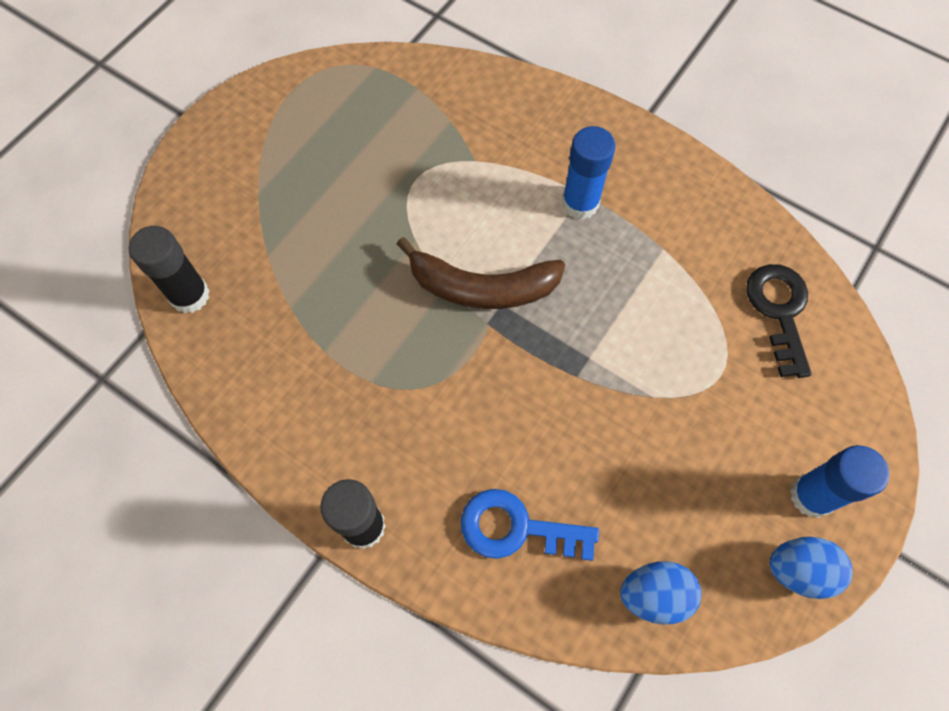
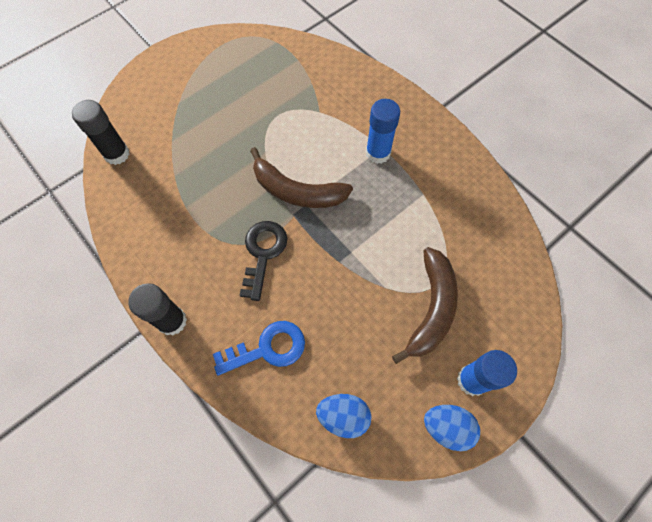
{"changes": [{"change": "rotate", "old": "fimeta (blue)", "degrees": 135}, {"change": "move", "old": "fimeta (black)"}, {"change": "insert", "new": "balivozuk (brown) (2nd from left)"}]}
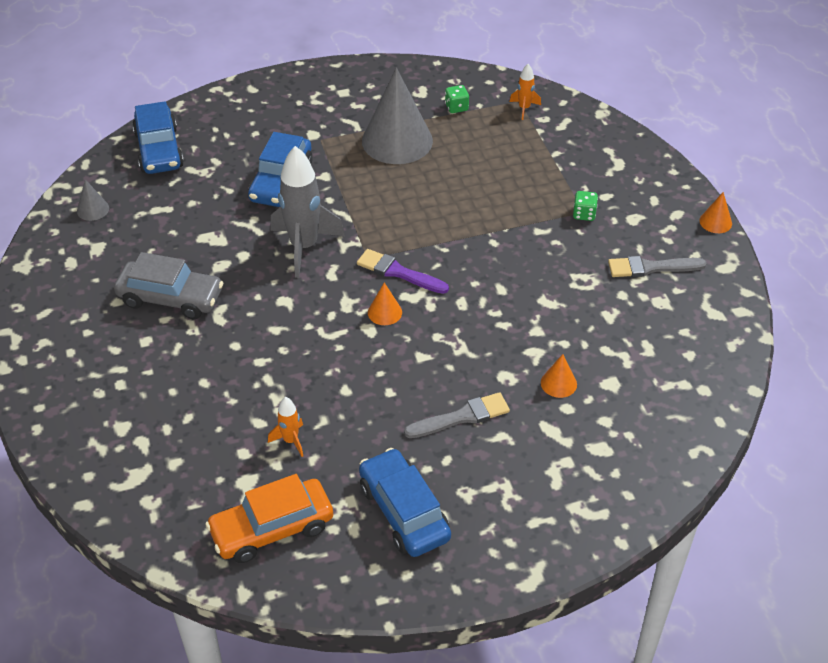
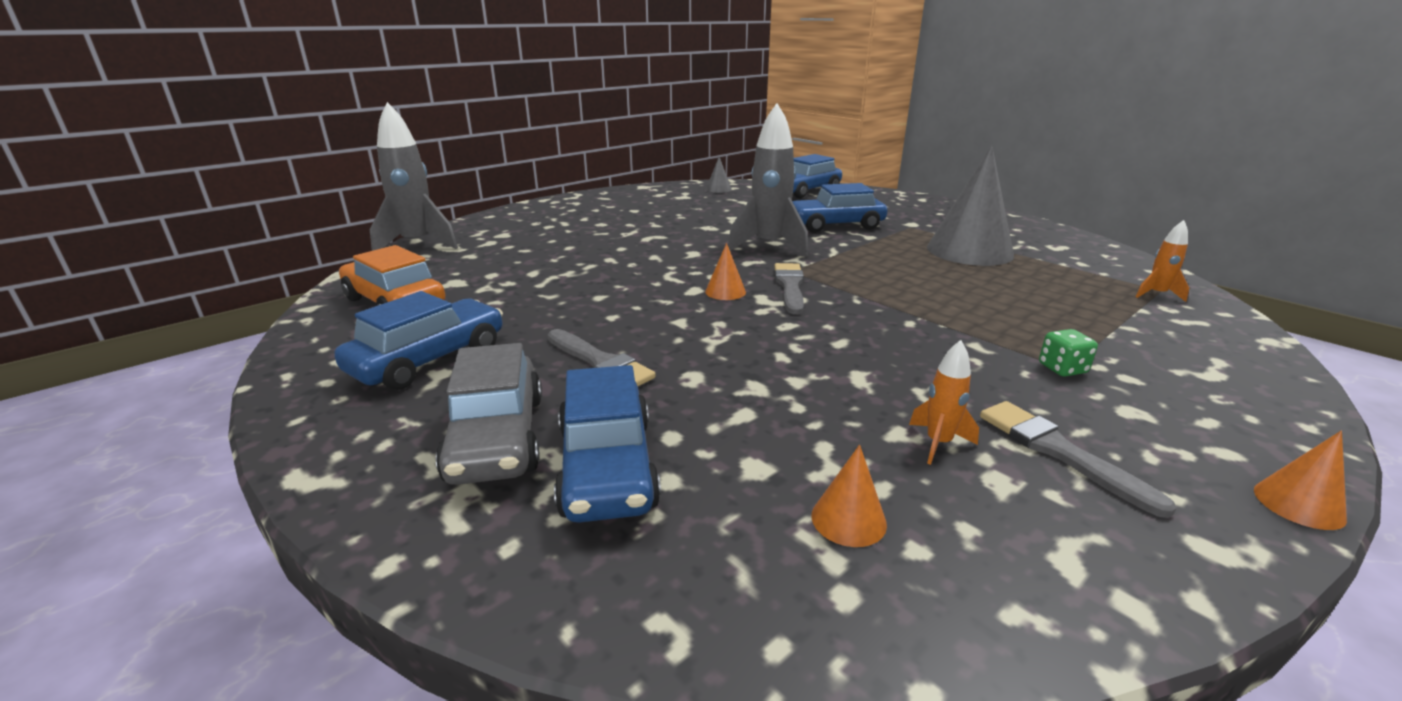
{"changes": [{"change": "move", "old": "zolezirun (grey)"}, {"change": "move", "old": "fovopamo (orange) (1st from left)"}, {"change": "recolor", "old": "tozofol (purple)", "new": "tozofol (grey) (2nd from left)"}, {"change": "delete", "old": "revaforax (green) (1st from left)"}, {"change": "move", "old": "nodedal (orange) (2nd from left)"}, {"change": "insert", "new": "fovopamo (grey) (1st from left)"}, {"change": "insert", "new": "zolezirun (blue) (2nd from left)"}]}
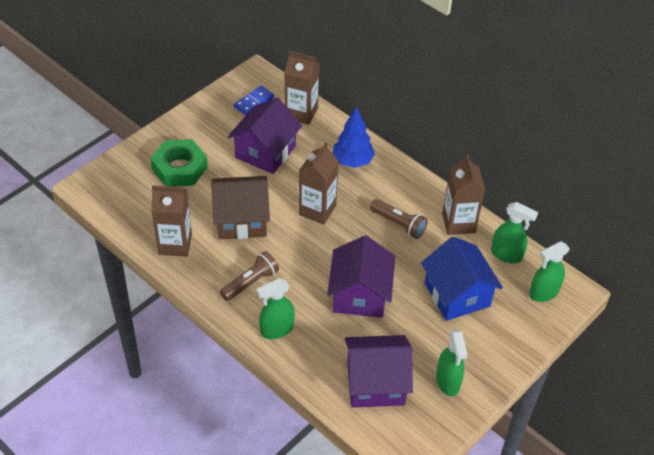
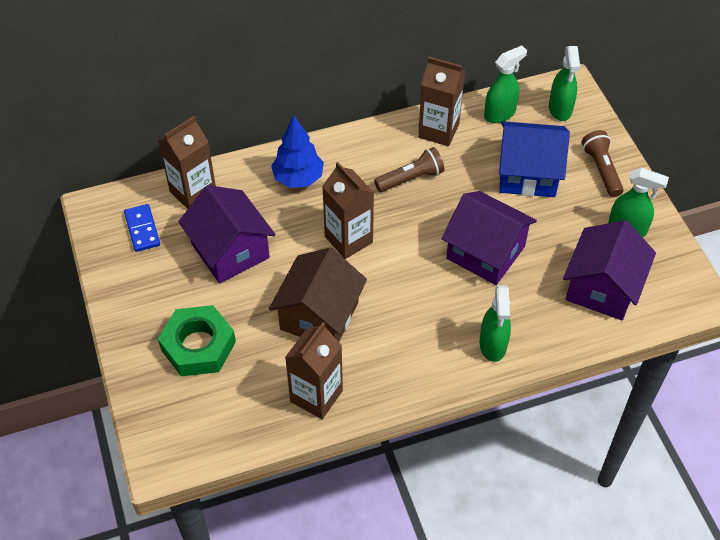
{"changes": [{"change": "move", "old": "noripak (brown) (1st from left in the first image)", "new": "noripak (brown) (2nd from left)"}]}
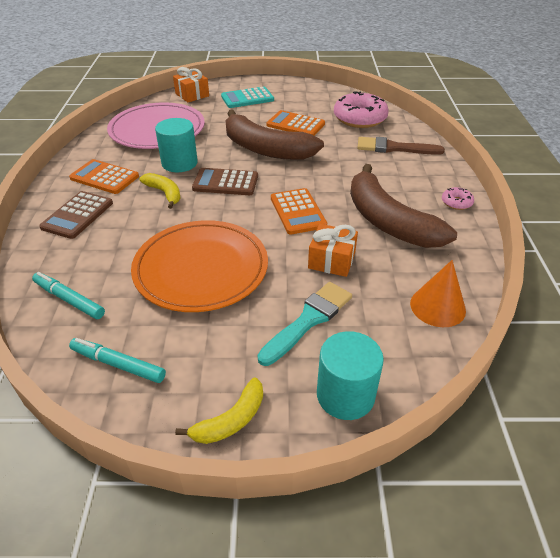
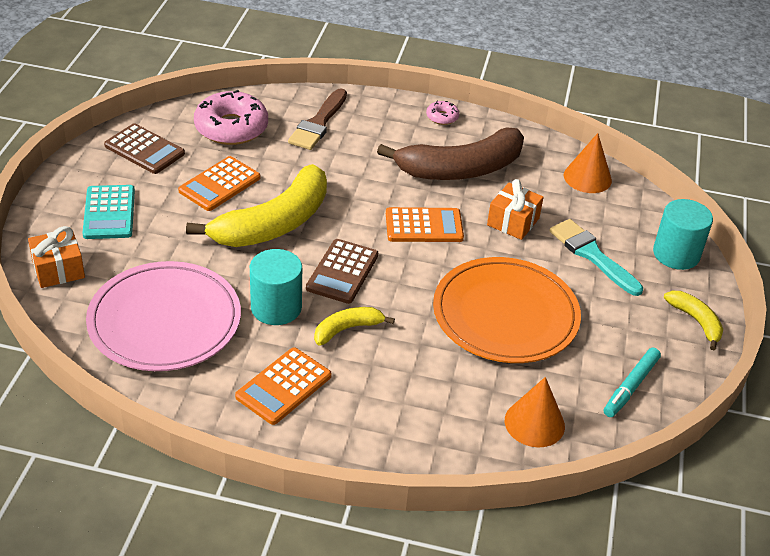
{"changes": [{"change": "replace", "old": "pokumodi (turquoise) (1st from left)", "new": "nodedal (orange) (1st from left)"}, {"change": "move", "old": "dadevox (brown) (1st from left)"}, {"change": "recolor", "old": "balivozuk (brown) (1st from left)", "new": "balivozuk (yellow) (1st from left)"}]}
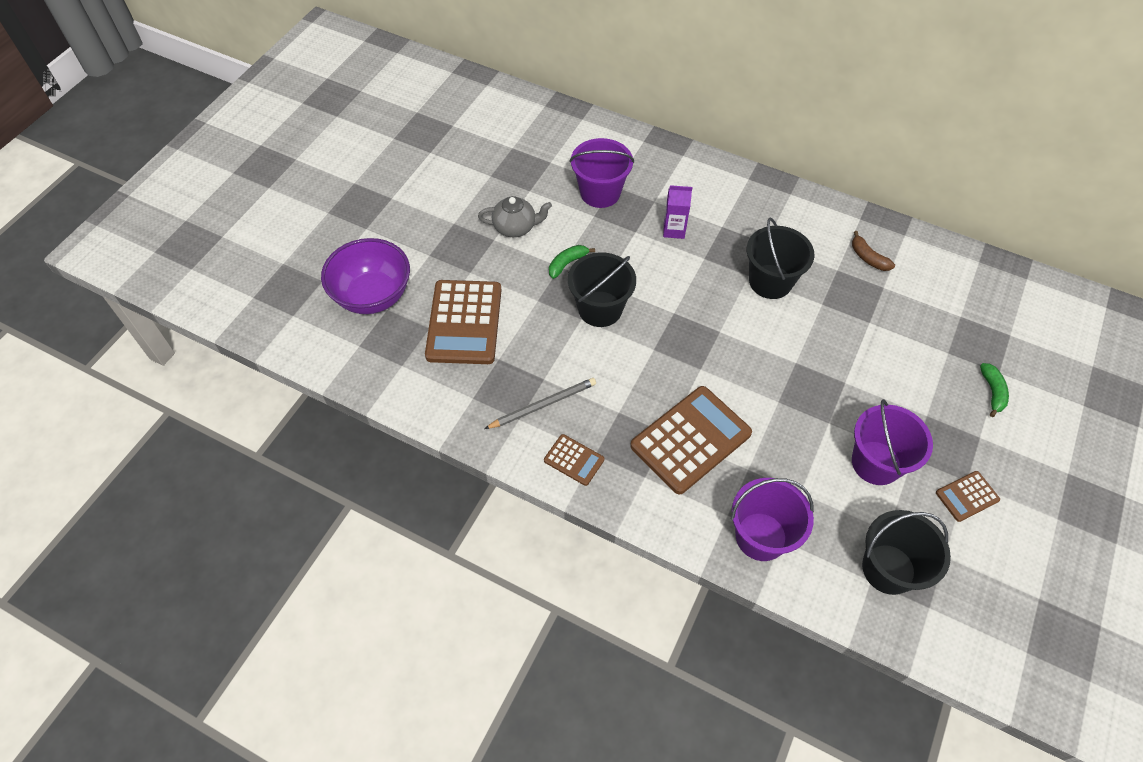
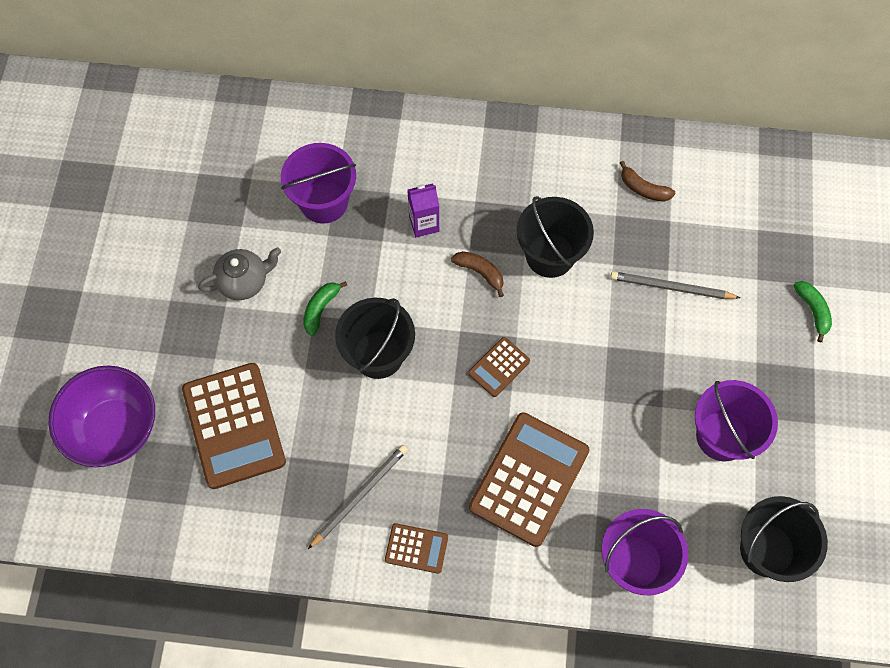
{"changes": [{"change": "move", "old": "dadevox (brown) (4th from left in the first image)", "new": "dadevox (brown) (3rd from left)"}, {"change": "insert", "new": "balivozuk (brown) (1st from left)"}, {"change": "insert", "new": "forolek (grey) (2nd from left)"}]}
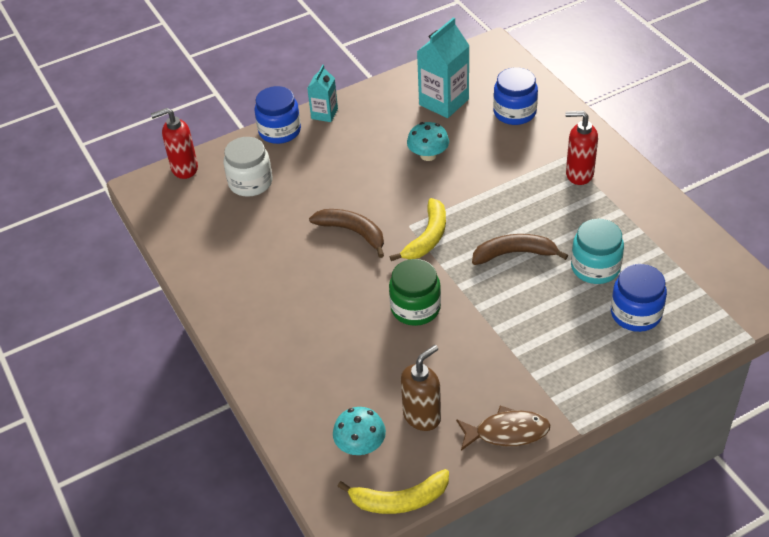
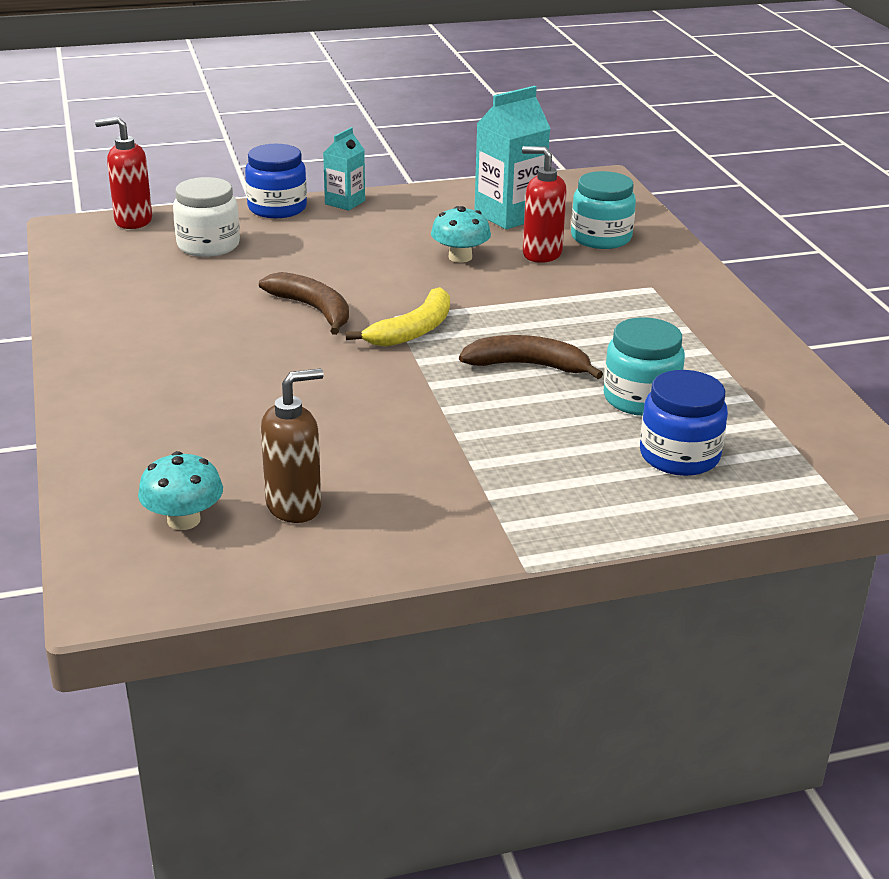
{"changes": [{"change": "delete", "old": "balivozuk (yellow) (1st from left)"}, {"change": "delete", "old": "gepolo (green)"}, {"change": "delete", "old": "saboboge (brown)"}, {"change": "recolor", "old": "gepolo (blue) (2nd from left)", "new": "gepolo (turquoise) (1st from left)"}, {"change": "move", "old": "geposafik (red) (2nd from left)"}]}
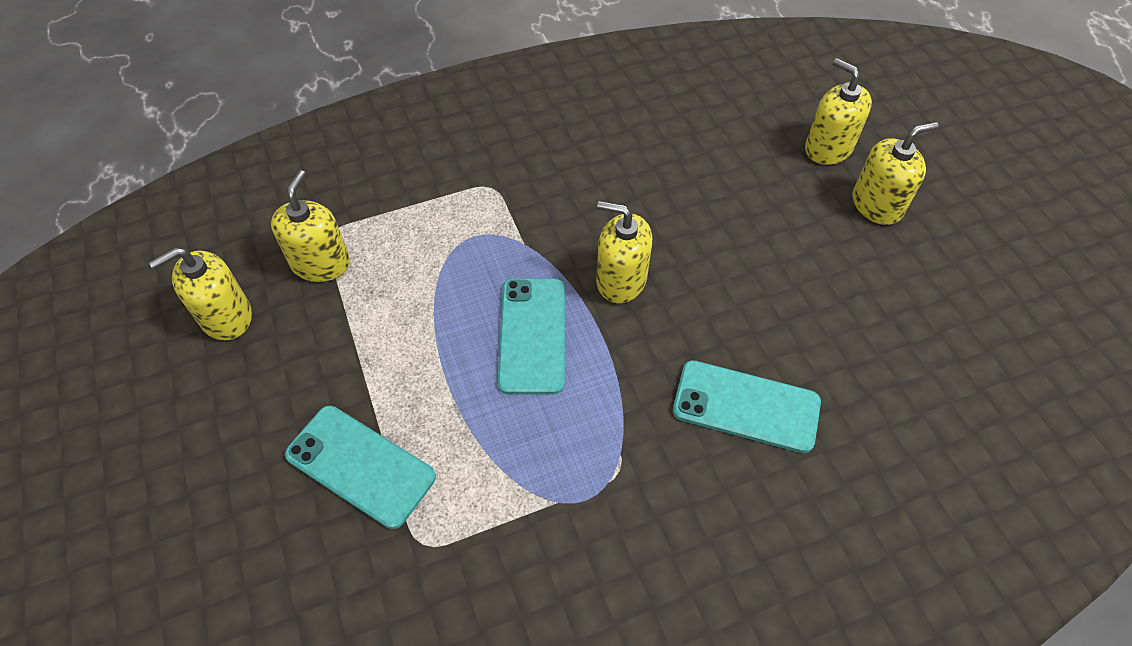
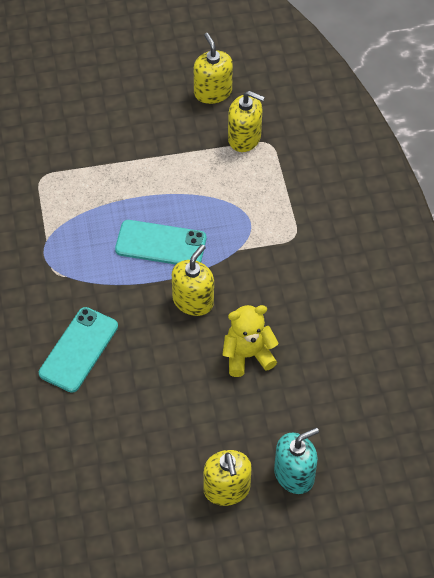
{"changes": [{"change": "delete", "old": "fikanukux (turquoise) (1st from left)"}, {"change": "recolor", "old": "geposafik (yellow) (4th from left)", "new": "geposafik (turquoise)"}, {"change": "insert", "new": "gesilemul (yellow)"}]}
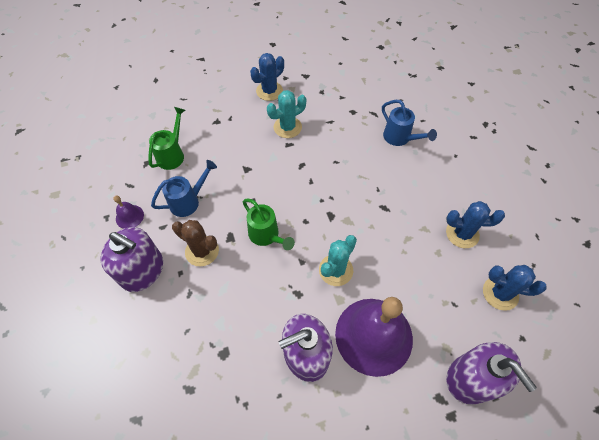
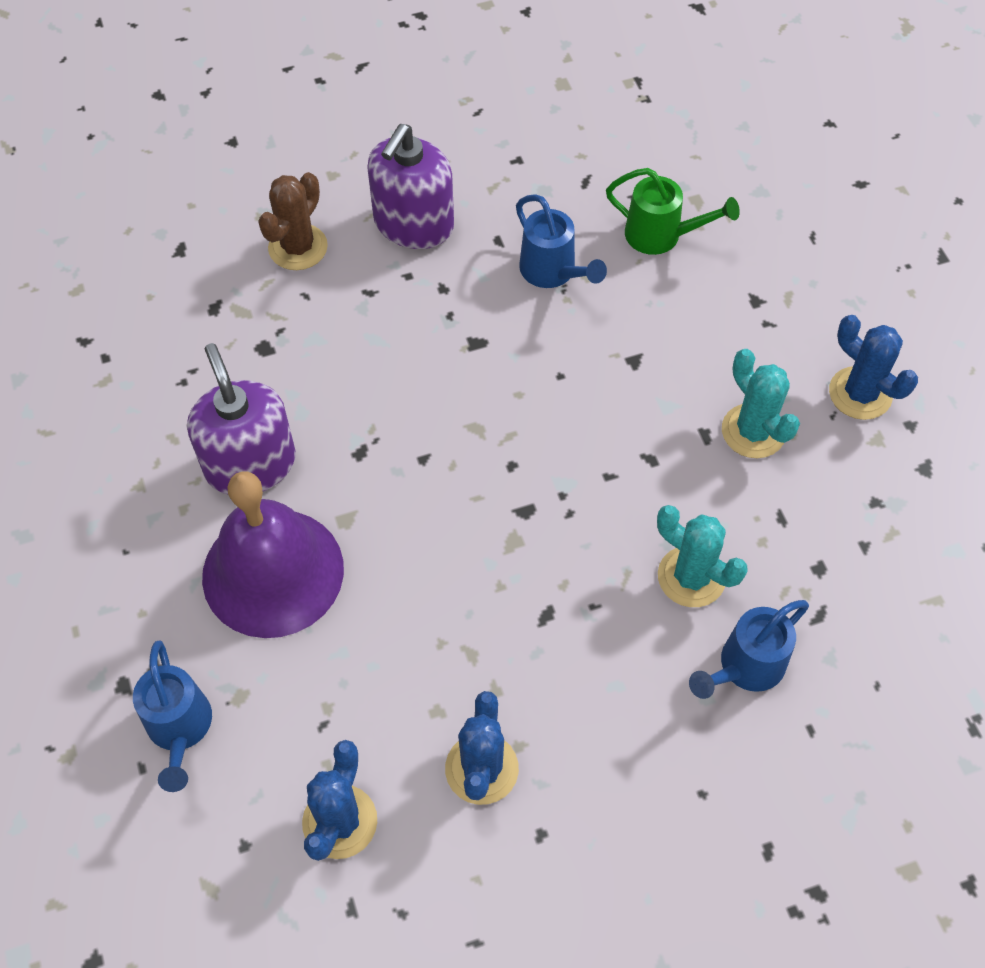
{"changes": [{"change": "delete", "old": "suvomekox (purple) (1st from left)"}, {"change": "move", "old": "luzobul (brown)"}, {"change": "delete", "old": "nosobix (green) (2nd from left)"}, {"change": "move", "old": "luzobul (turquoise) (2nd from left in the first image)", "new": "luzobul (turquoise) (1st from left)"}, {"change": "replace", "old": "geposafik (purple) (3rd from left)", "new": "nosobix (blue) (1st from left)"}]}
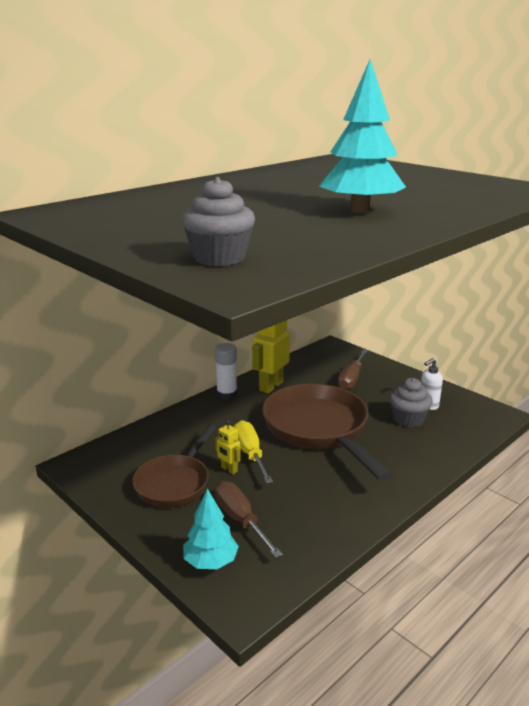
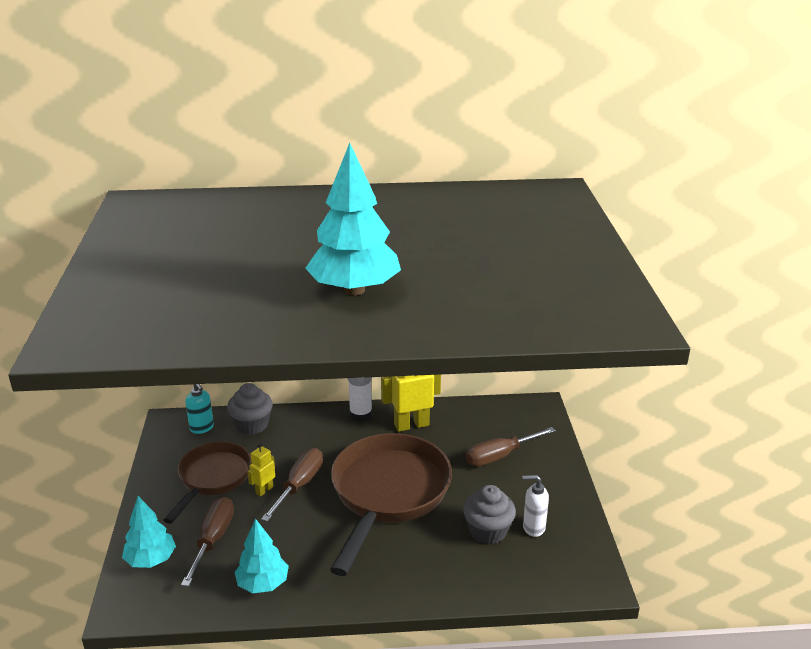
{"changes": [{"change": "rotate", "old": "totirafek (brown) (1st from left)", "degrees": 135}, {"change": "move", "old": "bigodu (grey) (1st from left)"}, {"change": "rotate", "old": "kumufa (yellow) (1st from left)", "degrees": 45}, {"change": "recolor", "old": "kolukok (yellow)", "new": "kolukok (brown) (2nd from left)"}, {"change": "insert", "new": "geposafik (turquoise)"}, {"change": "insert", "new": "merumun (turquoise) (2nd from left)"}]}
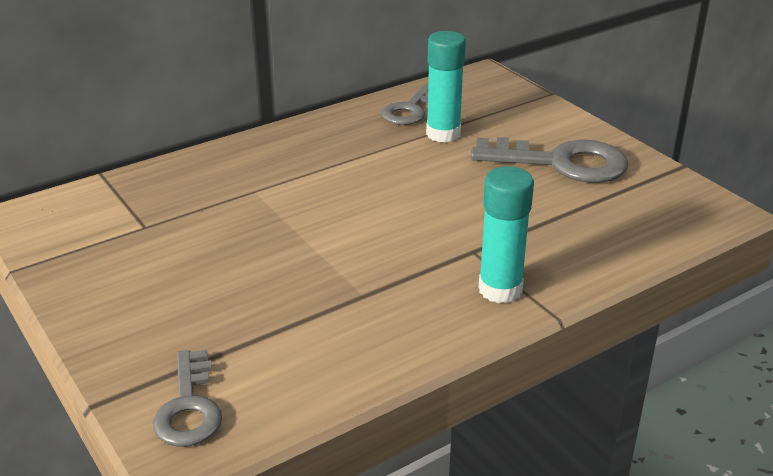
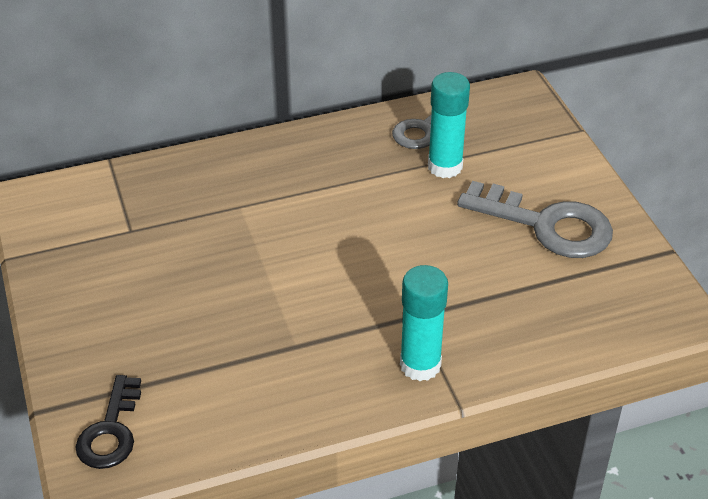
{"changes": [{"change": "recolor", "old": "fimeta (grey) (1st from left)", "new": "fimeta (black)"}]}
